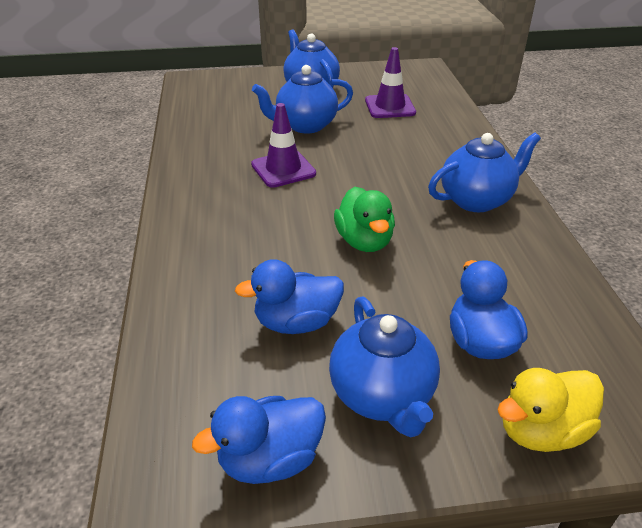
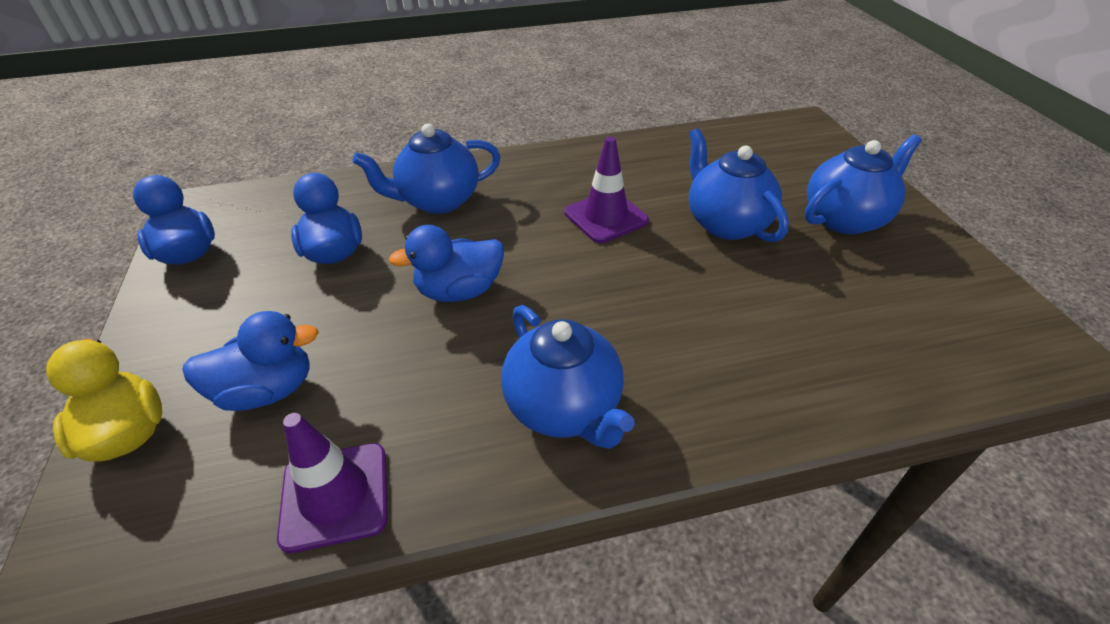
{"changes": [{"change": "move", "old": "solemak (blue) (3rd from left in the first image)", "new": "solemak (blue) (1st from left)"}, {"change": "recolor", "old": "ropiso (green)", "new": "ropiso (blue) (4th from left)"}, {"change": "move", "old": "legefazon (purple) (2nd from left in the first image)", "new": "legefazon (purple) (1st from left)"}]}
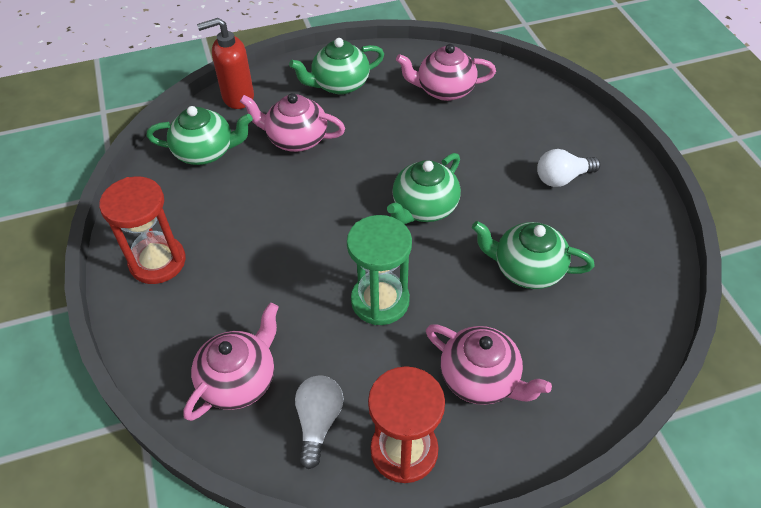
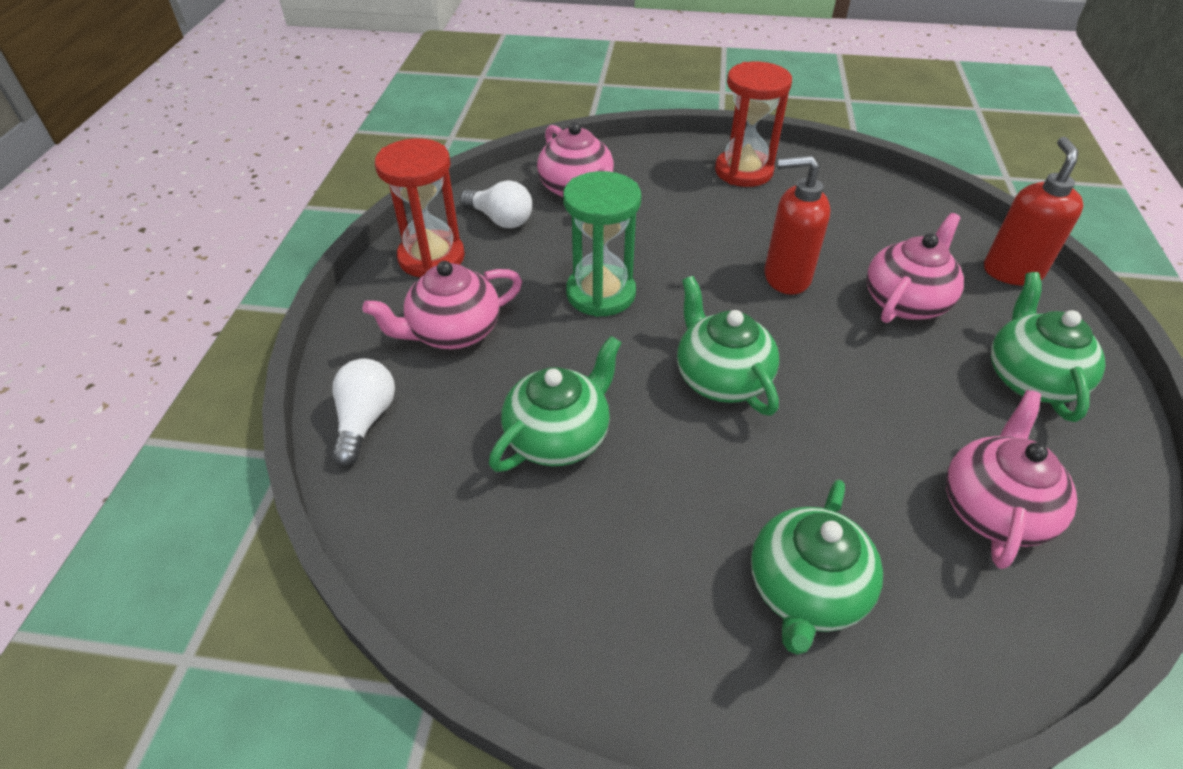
{"changes": [{"change": "move", "old": "solemak (green) (1st from left in the first image)", "new": "solemak (green) (3rd from left)"}, {"change": "move", "old": "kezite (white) (2nd from left in the first image)", "new": "kezite (white) (1st from left)"}, {"change": "insert", "new": "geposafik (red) (1st from left)"}]}
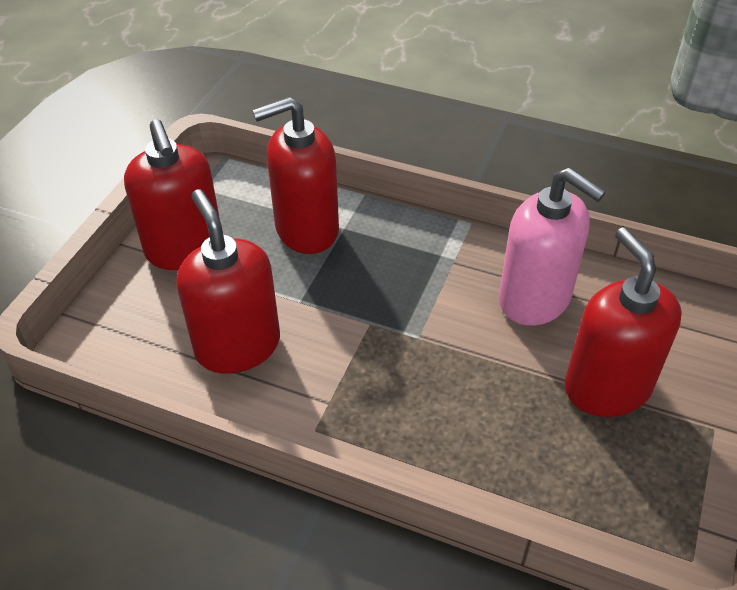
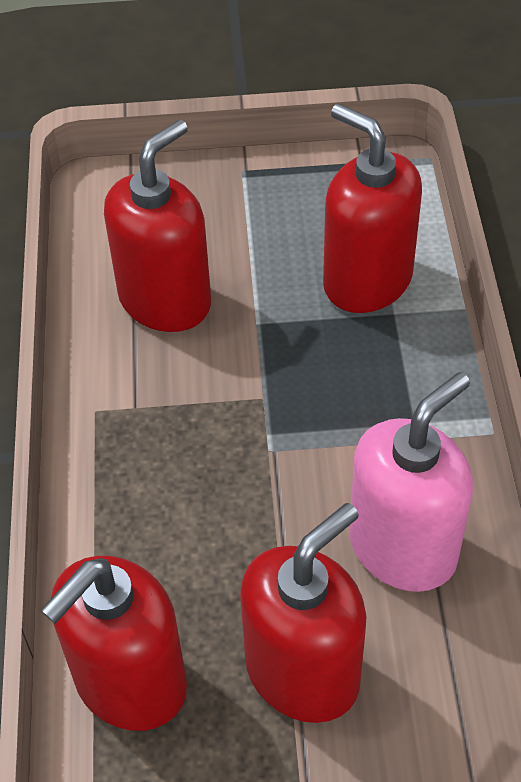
{"changes": [{"change": "move", "old": "geposafik (red) (1st from left)"}, {"change": "rotate", "old": "geposafik (pink)", "degrees": -150}]}
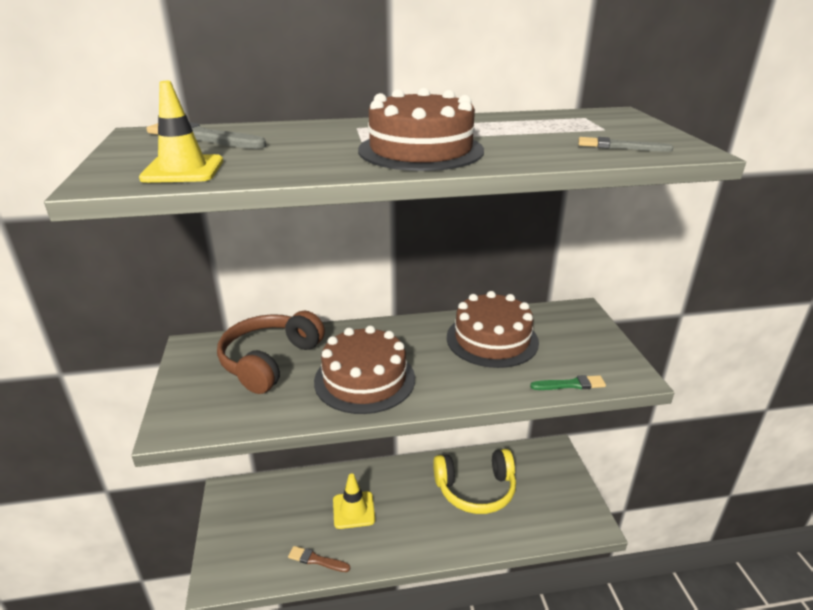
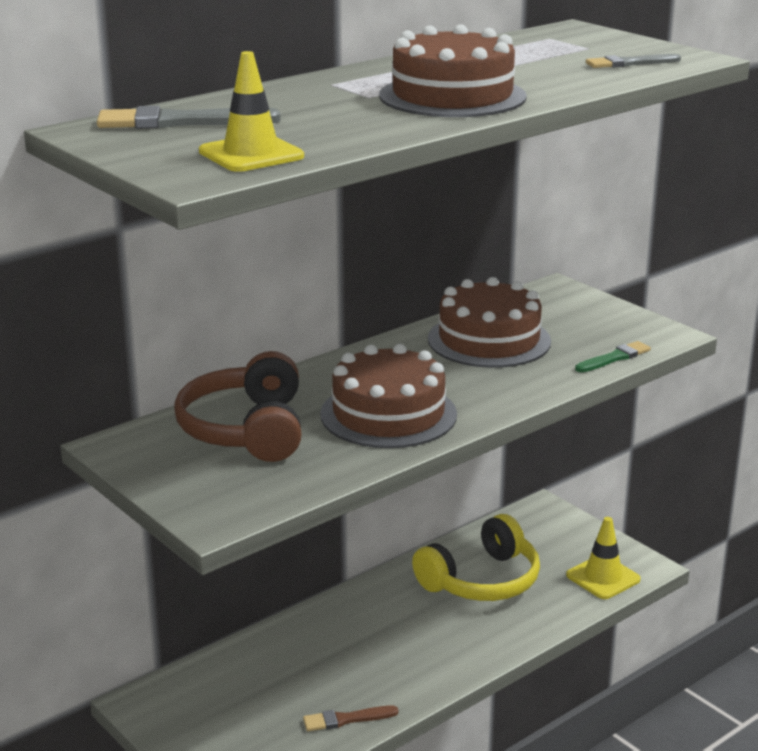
{"changes": [{"change": "move", "old": "legefazon (yellow) (2nd from left)"}]}
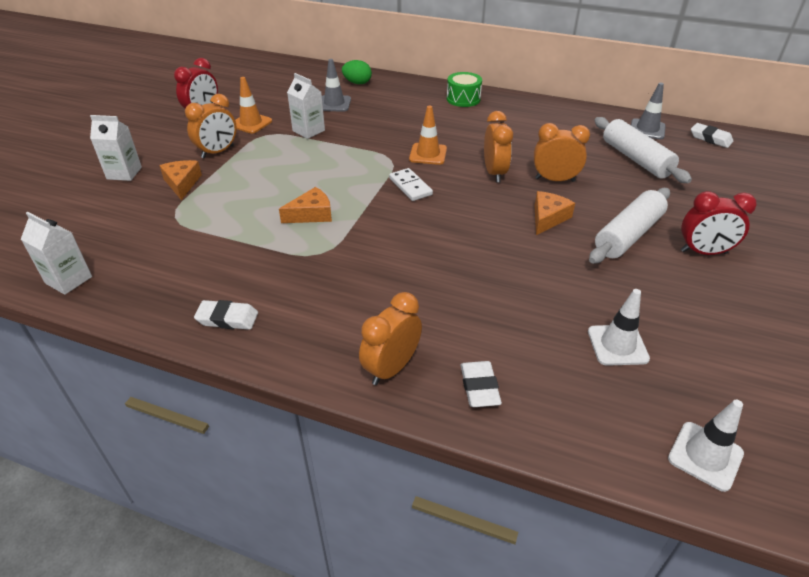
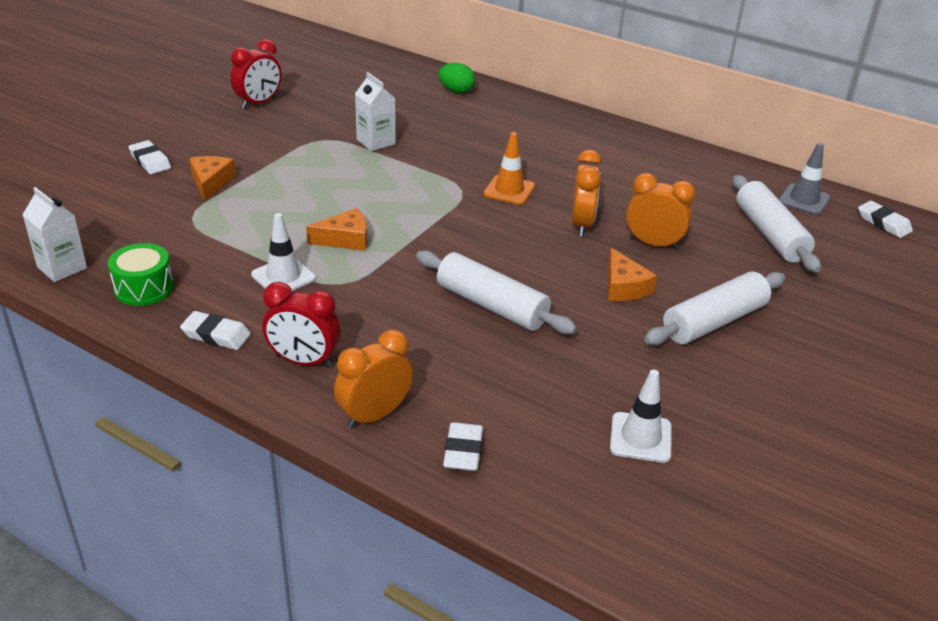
{"changes": [{"change": "replace", "old": "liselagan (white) (2nd from left)", "new": "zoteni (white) (1st from left)"}, {"change": "delete", "old": "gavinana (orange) (1st from left)"}, {"change": "delete", "old": "legefazon (orange) (1st from left)"}, {"change": "delete", "old": "legefazon (grey) (1st from left)"}, {"change": "delete", "old": "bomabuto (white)"}, {"change": "move", "old": "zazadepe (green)"}, {"change": "rotate", "old": "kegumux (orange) (3rd from left)", "degrees": 120}, {"change": "move", "old": "legefazon (white) (2nd from left in the first image)", "new": "legefazon (white) (1st from left)"}, {"change": "move", "old": "gavinana (red) (2nd from left)"}, {"change": "insert", "new": "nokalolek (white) (1st from left)"}]}
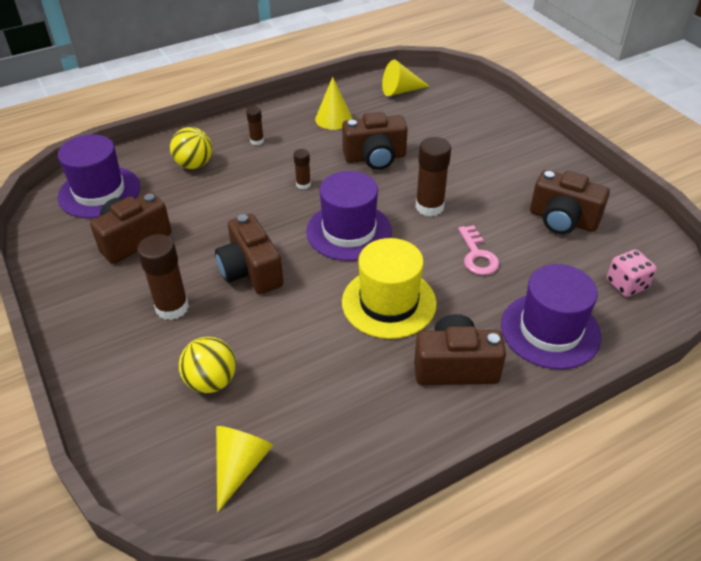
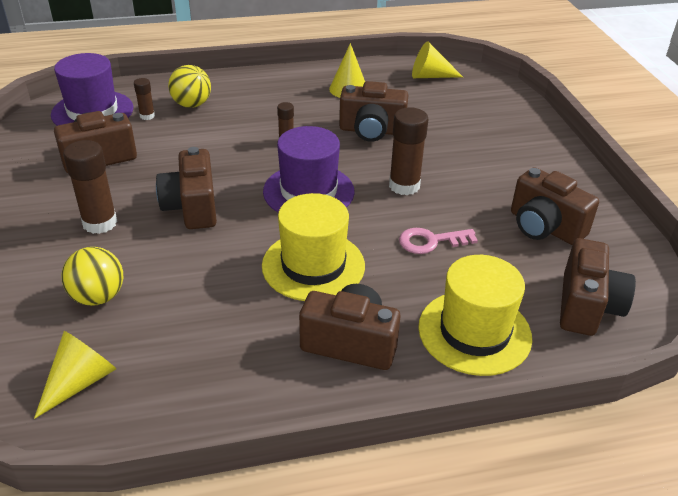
{"changes": [{"change": "move", "old": "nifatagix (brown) (2nd from left)"}, {"change": "rotate", "old": "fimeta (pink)", "degrees": 75}, {"change": "recolor", "old": "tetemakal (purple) (3rd from left)", "new": "tetemakal (yellow) (2nd from left)"}, {"change": "replace", "old": "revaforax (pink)", "new": "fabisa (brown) (6th from left)"}]}
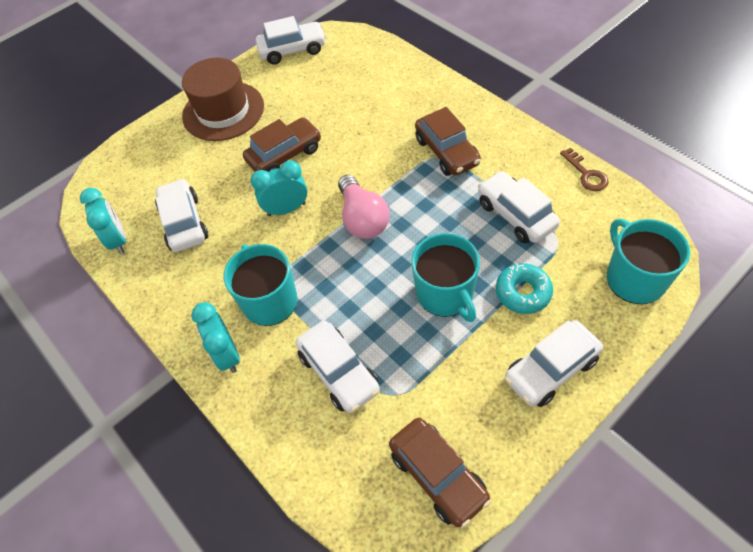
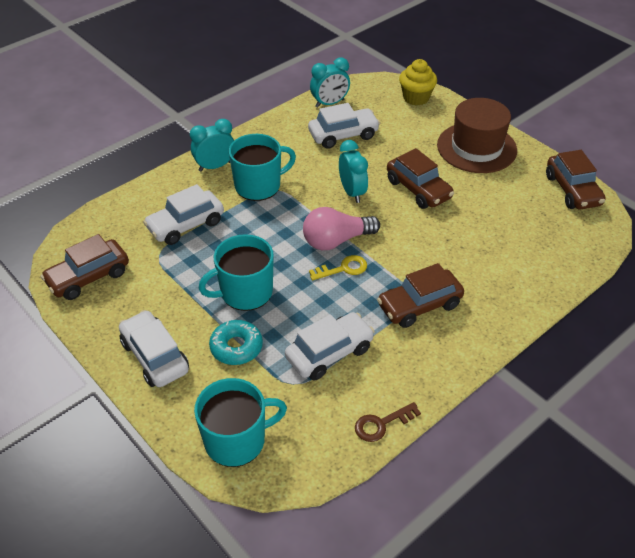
{"changes": [{"change": "recolor", "old": "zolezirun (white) (2nd from left)", "new": "zolezirun (brown) (4th from left)"}, {"change": "insert", "new": "fimeta (yellow)"}, {"change": "insert", "new": "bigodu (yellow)"}]}
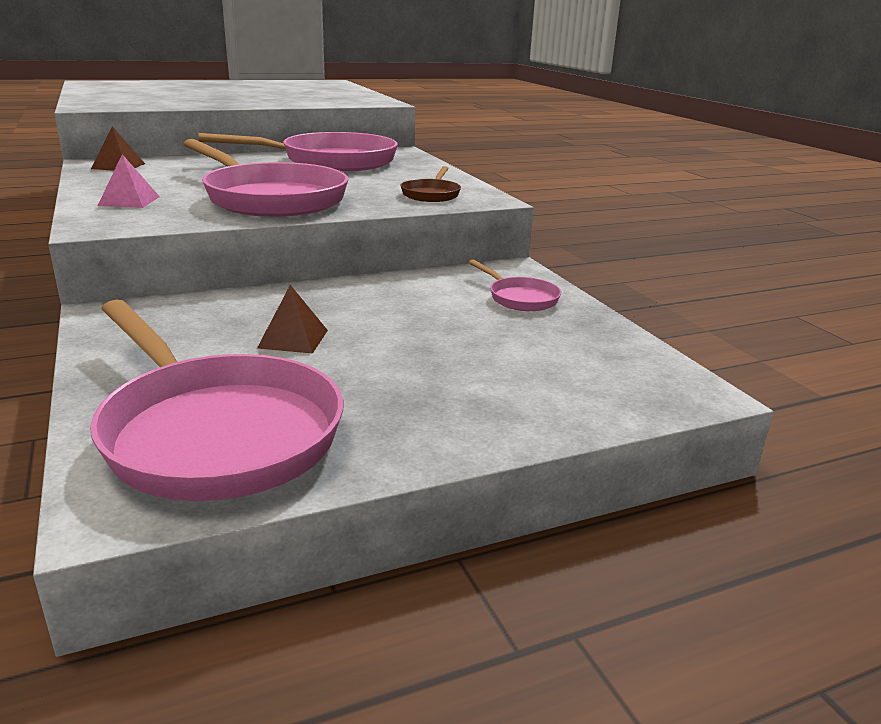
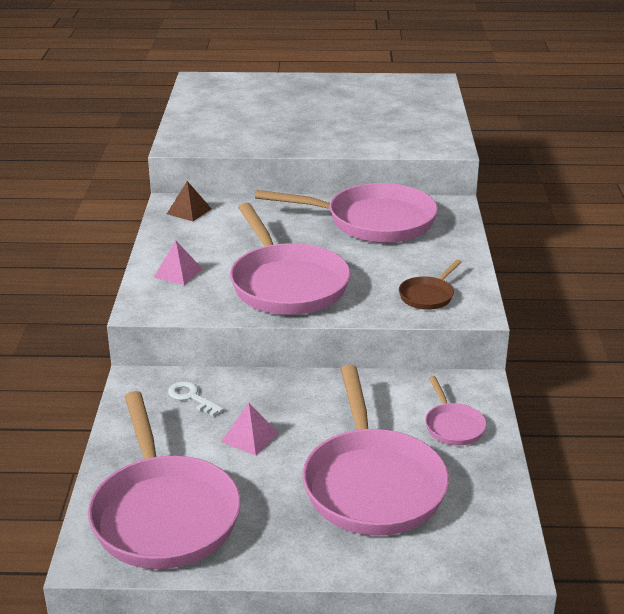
{"changes": [{"change": "recolor", "old": "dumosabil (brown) (2nd from left)", "new": "dumosabil (pink) (2nd from left)"}, {"change": "insert", "new": "fimeta (white)"}, {"change": "insert", "new": "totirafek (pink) (4th from left)"}]}
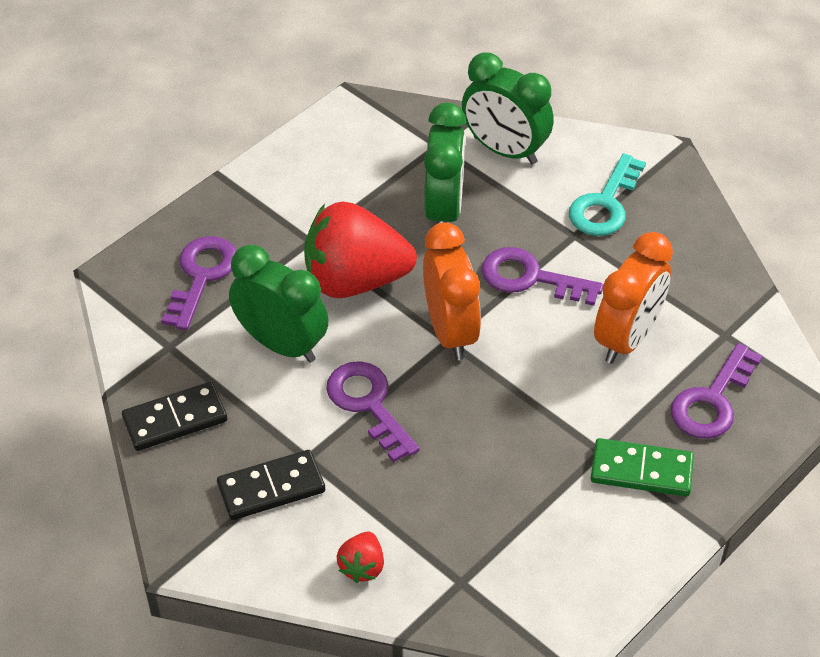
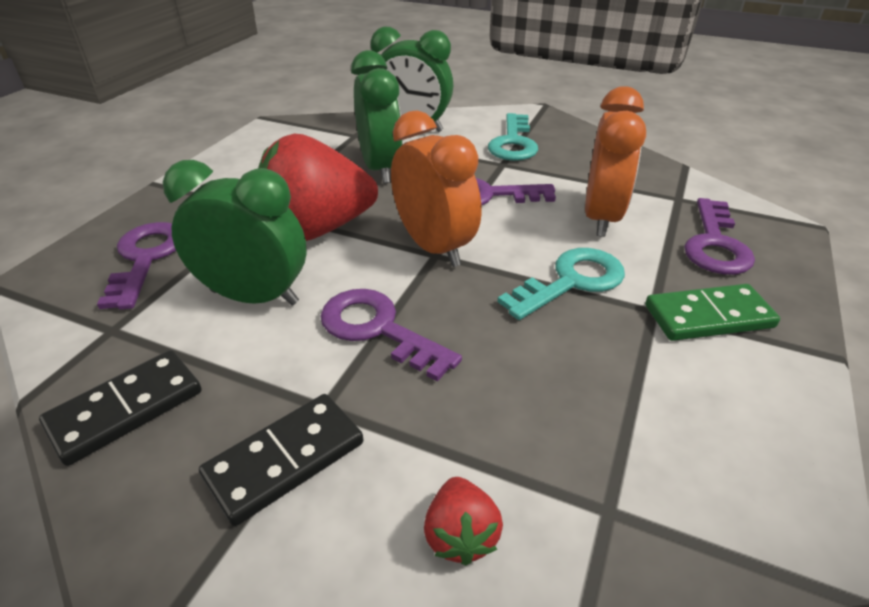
{"changes": [{"change": "insert", "new": "fimeta (turquoise) (2nd from left)"}]}
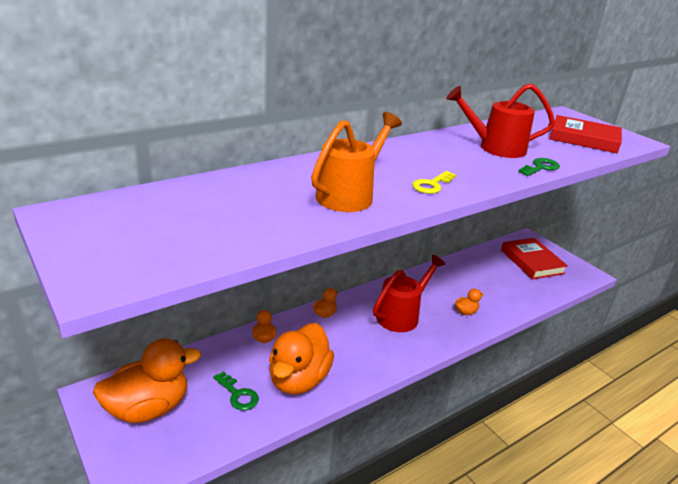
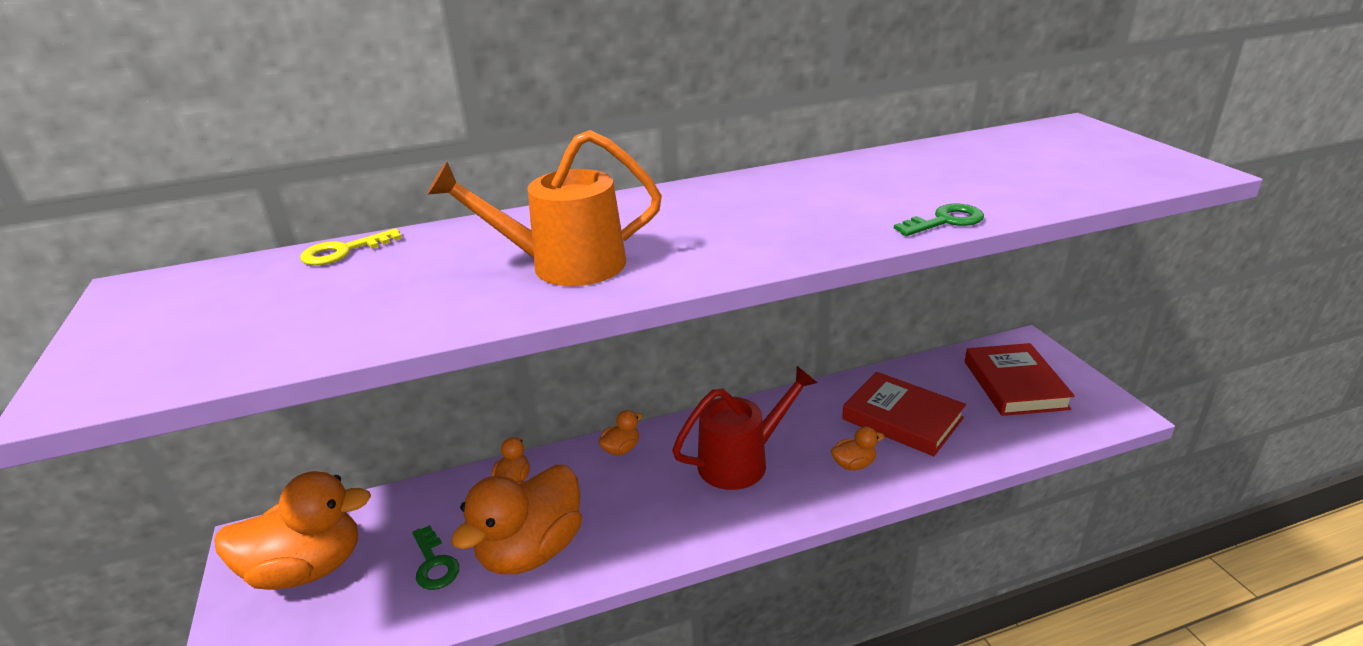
{"changes": [{"change": "rotate", "old": "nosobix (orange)", "degrees": -150}, {"change": "move", "old": "fimeta (yellow)"}, {"change": "delete", "old": "nosobix (red) (2nd from left)"}, {"change": "move", "old": "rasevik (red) (2nd from left in the first image)", "new": "rasevik (red) (1st from left)"}]}
